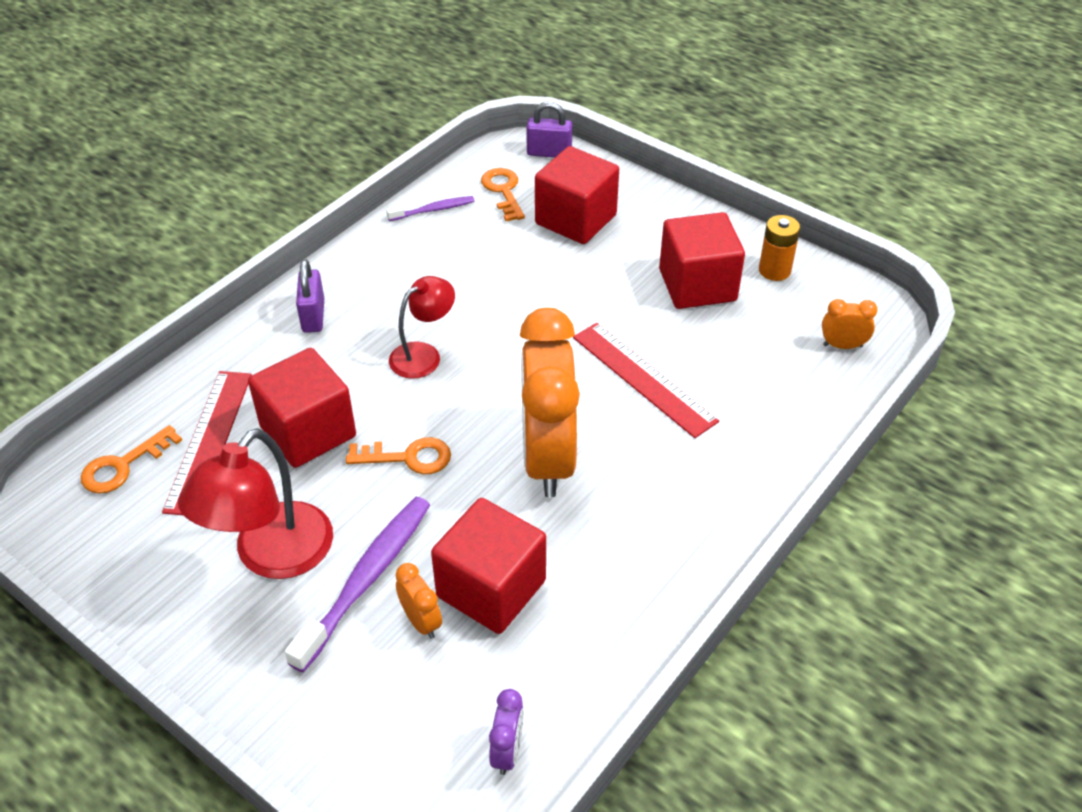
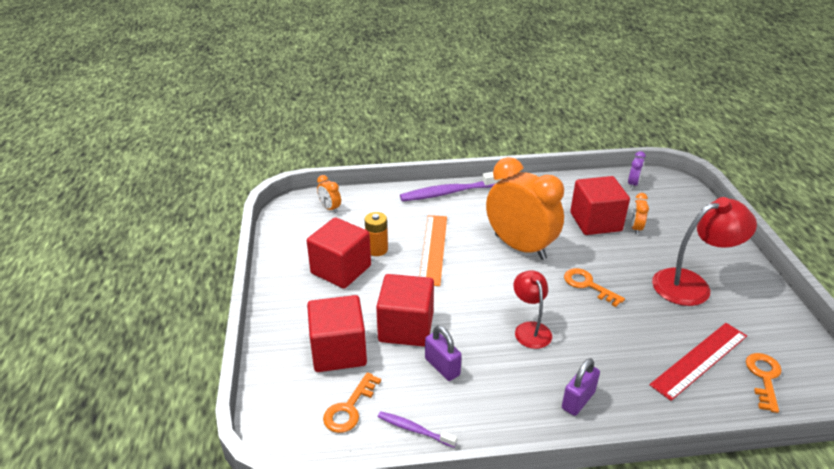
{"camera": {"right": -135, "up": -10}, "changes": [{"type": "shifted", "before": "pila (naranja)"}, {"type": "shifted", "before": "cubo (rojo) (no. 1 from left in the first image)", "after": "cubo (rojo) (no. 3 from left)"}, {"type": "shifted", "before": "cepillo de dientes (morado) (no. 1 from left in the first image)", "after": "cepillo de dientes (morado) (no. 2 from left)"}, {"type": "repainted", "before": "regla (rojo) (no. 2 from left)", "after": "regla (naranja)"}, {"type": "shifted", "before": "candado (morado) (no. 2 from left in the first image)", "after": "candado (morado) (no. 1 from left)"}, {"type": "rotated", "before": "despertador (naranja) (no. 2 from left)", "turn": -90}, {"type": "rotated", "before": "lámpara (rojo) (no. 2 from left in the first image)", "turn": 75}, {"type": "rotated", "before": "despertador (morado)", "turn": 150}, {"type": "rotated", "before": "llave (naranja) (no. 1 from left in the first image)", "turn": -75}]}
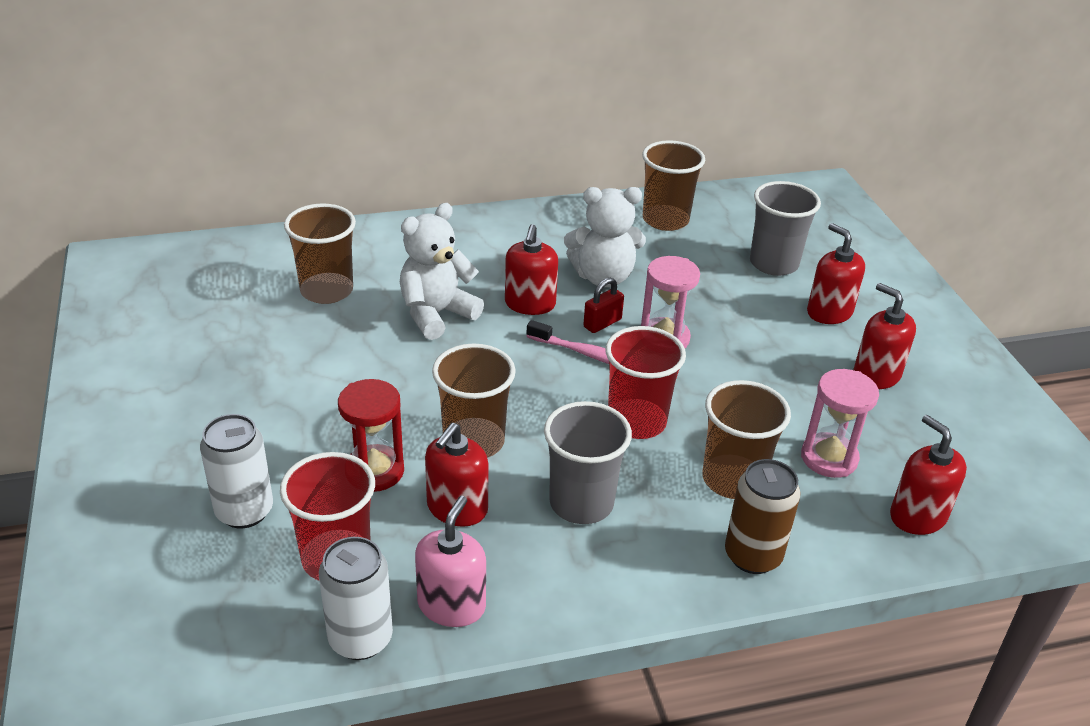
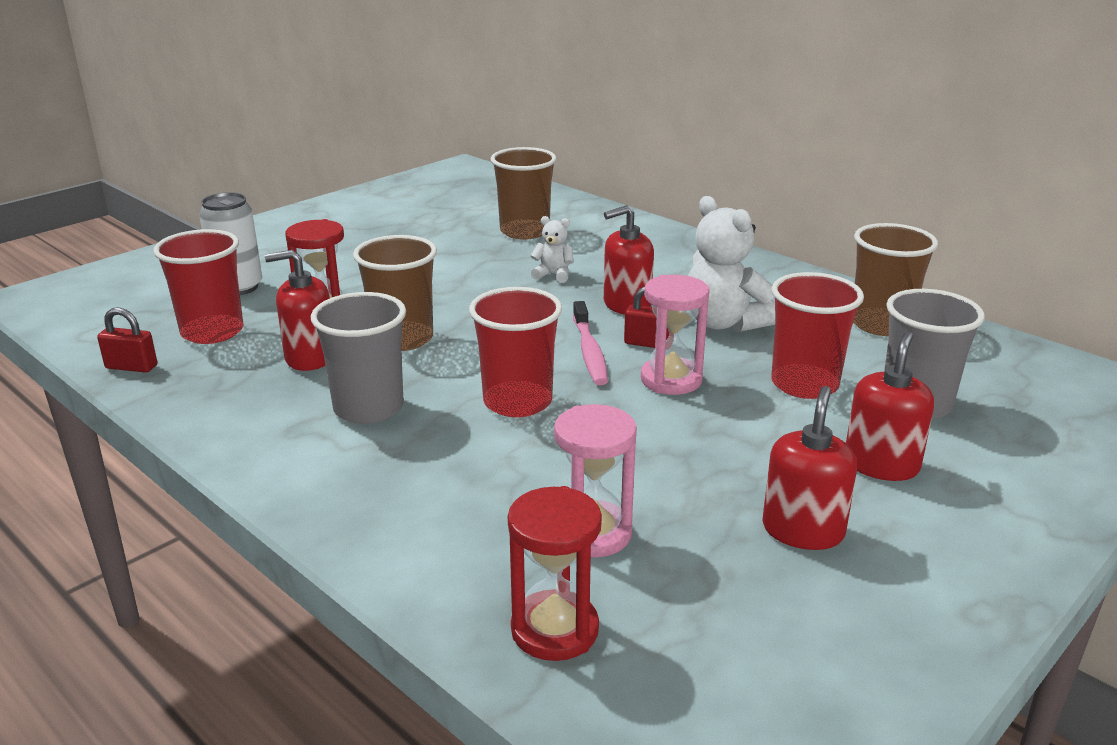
{"camera": {"right": 60, "up": -10}, "changes": [{"type": "swapped", "before": "lata (blanco) (no. 2 from left)", "after": "candado (rojo) (no. 1 from left)"}, {"type": "swapped", "before": "dispensador de jabón (rojo) (no. 5 from left)", "after": "reloj de arena (rojo) (no. 2 from left)"}, {"type": "scaled", "before": "osito (blanco) (no. 1 from left)", "scale": 0.5}, {"type": "new", "after": "vaso (rojo) (no. 3 from left)"}, {"type": "gone", "before": "dispensador de jabón (rosa)"}, {"type": "gone", "before": "vaso (marrón) (no. 4 from left)"}, {"type": "gone", "before": "lata (marrón)"}]}
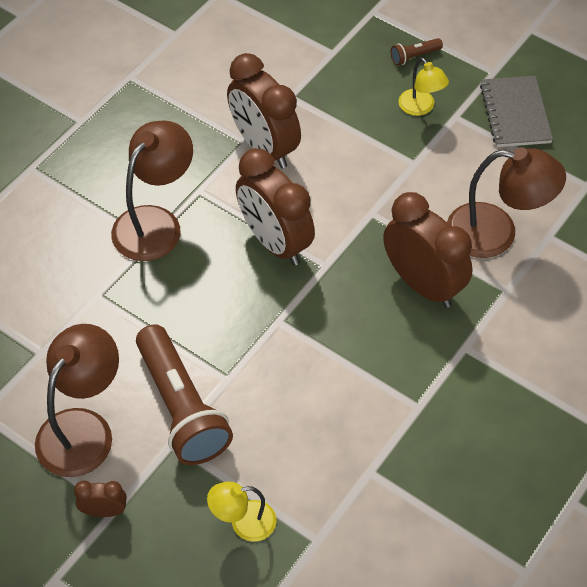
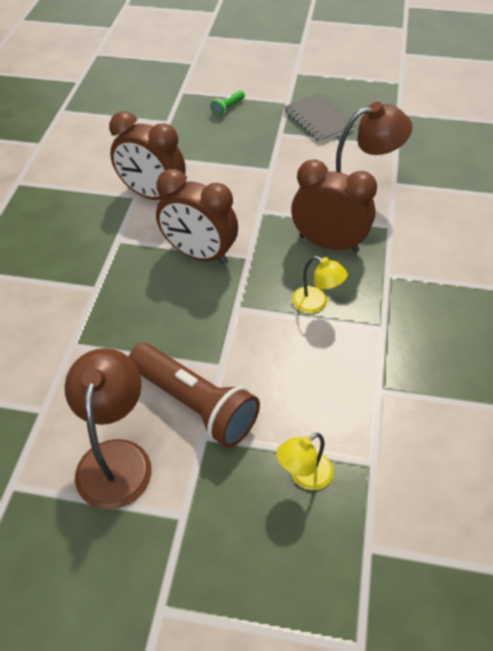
{"camera": {"right": -25, "up": -5}, "changes": [{"type": "repainted", "before": "lámpara de mano (marrón) (no. 2 from left)", "after": "lámpara de mano (verde)"}, {"type": "shifted", "before": "lámpara (amarillo) (no. 2 from left)"}, {"type": "gone", "before": "despertador (marrón) (no. 1 from left)"}, {"type": "gone", "before": "lámpara (marrón) (no. 2 from left)"}]}
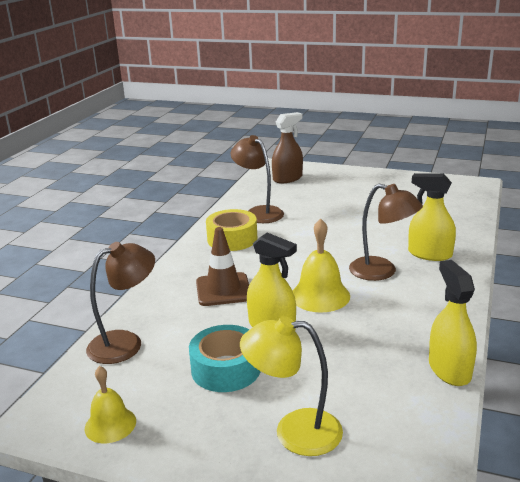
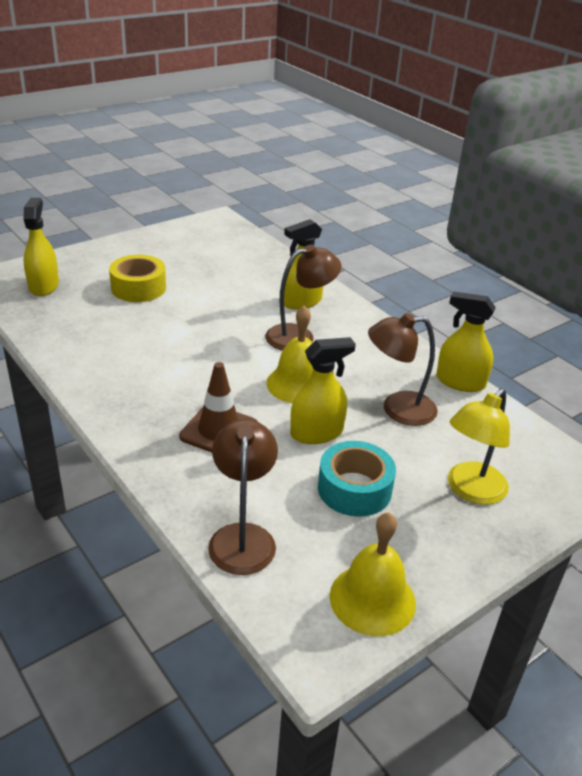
{"camera": {"right": -60, "up": 10}, "changes": [{"type": "repainted", "before": "pulverizador (marrón)", "after": "pulverizador (amarillo) (no. 1 from left)"}, {"type": "shifted", "before": "cinta adhesiva (amarillo)"}, {"type": "scaled", "before": "campana (amarillo) (no. 1 from left in the first image)", "scale": 1.52}, {"type": "shifted", "before": "lámpara (marrón) (no. 2 from left in the first image)", "after": "lámpara (marrón) (no. 3 from left)"}]}
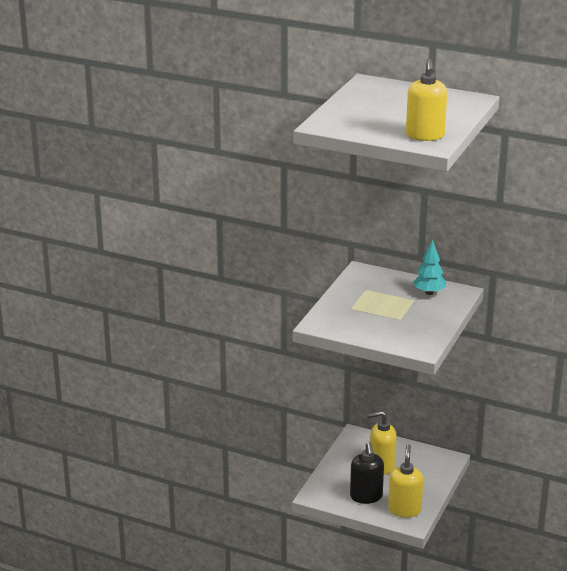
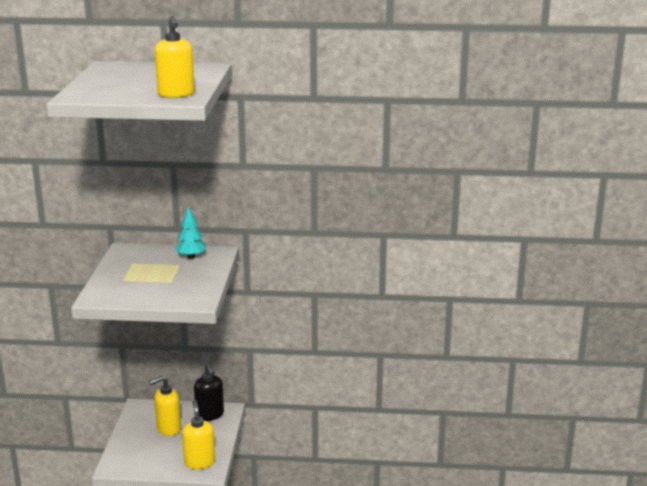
{"camera": {"right": -20, "up": -5}, "changes": [{"type": "shifted", "before": "dispensador de jabón (negro)"}]}
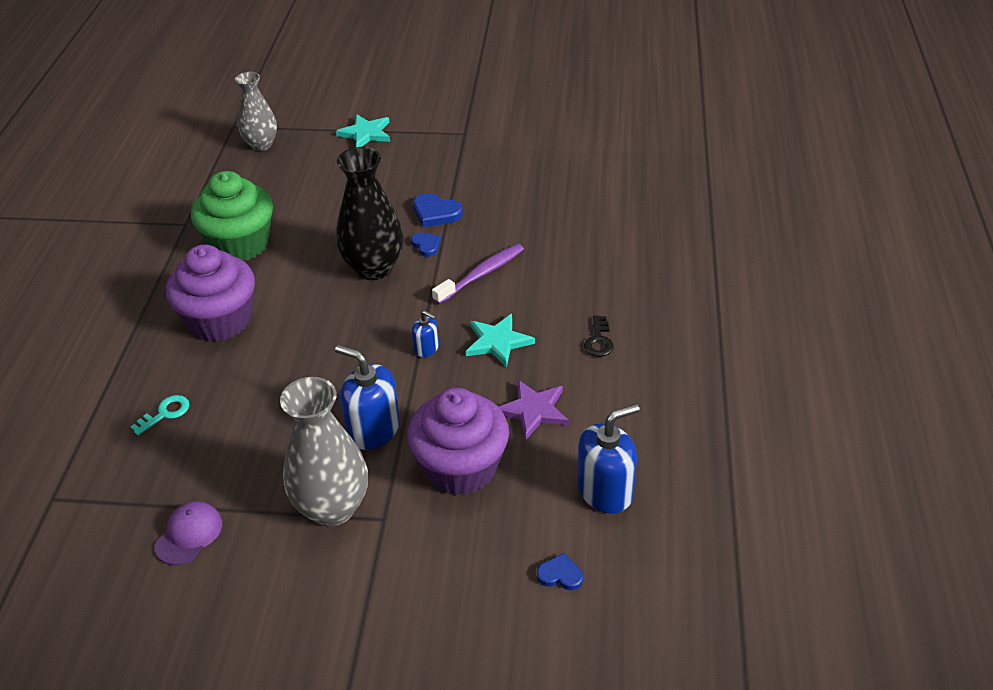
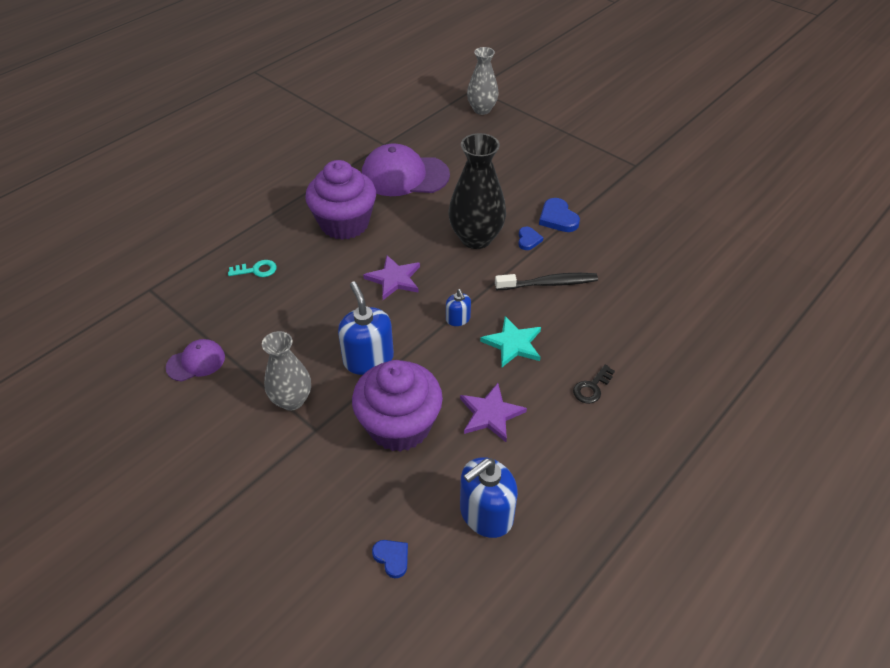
{"camera": {"right": 35, "up": 5}, "changes": [{"type": "scaled", "before": "florero (gris) (no. 2 from left in the first image)", "scale": 0.66}, {"type": "swapped", "before": "magdalena (verde)", "after": "gorra (morado) (no. 2 from left)"}, {"type": "new", "after": "estrella (morado) (no. 1 from left)"}, {"type": "rotated", "before": "dispensador de jabón (azul) (no. 3 from left)", "turn": 135}, {"type": "repainted", "before": "cepillo de dientes (morado)", "after": "cepillo de dientes (negro)"}, {"type": "gone", "before": "estrella (turquesa) (no. 1 from left)"}]}
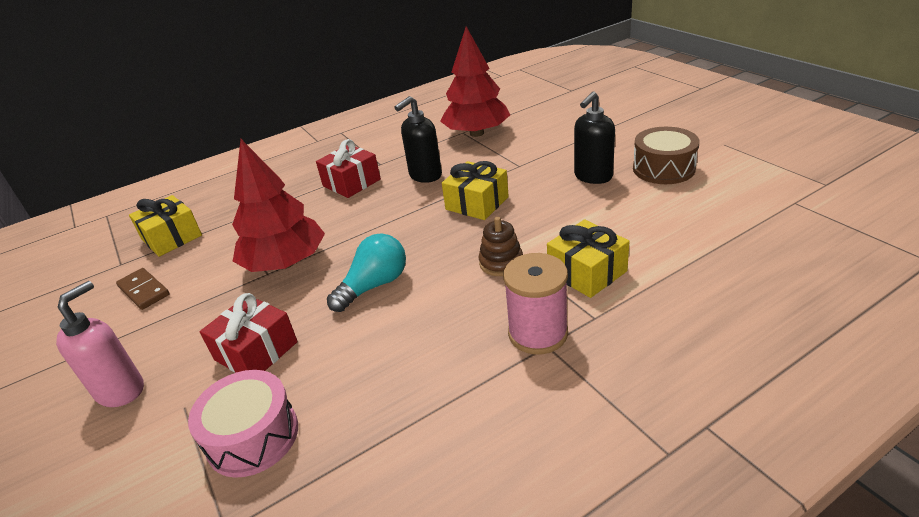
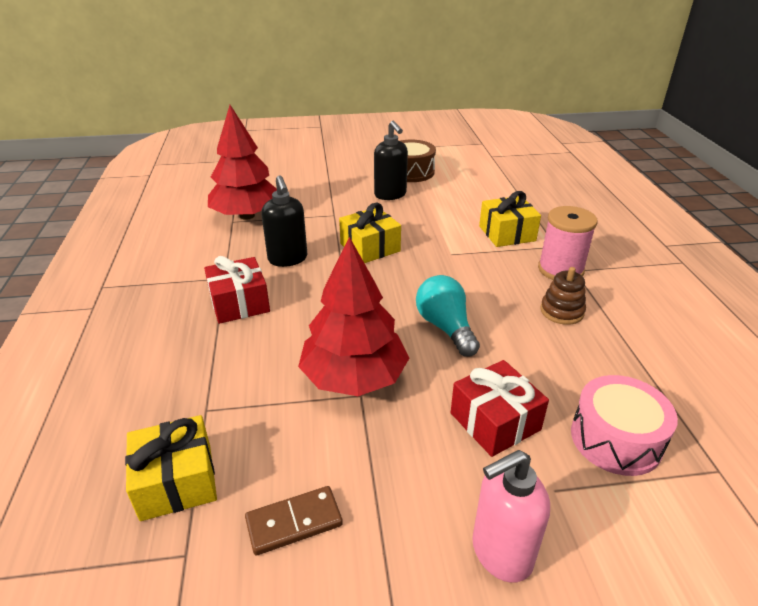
{"camera": {"right": -70, "up": 0}, "changes": [{"type": "rotated", "before": "dispensador de jabón (rosa)", "turn": -75}, {"type": "shifted", "before": "juguete apilable (marrón)"}]}
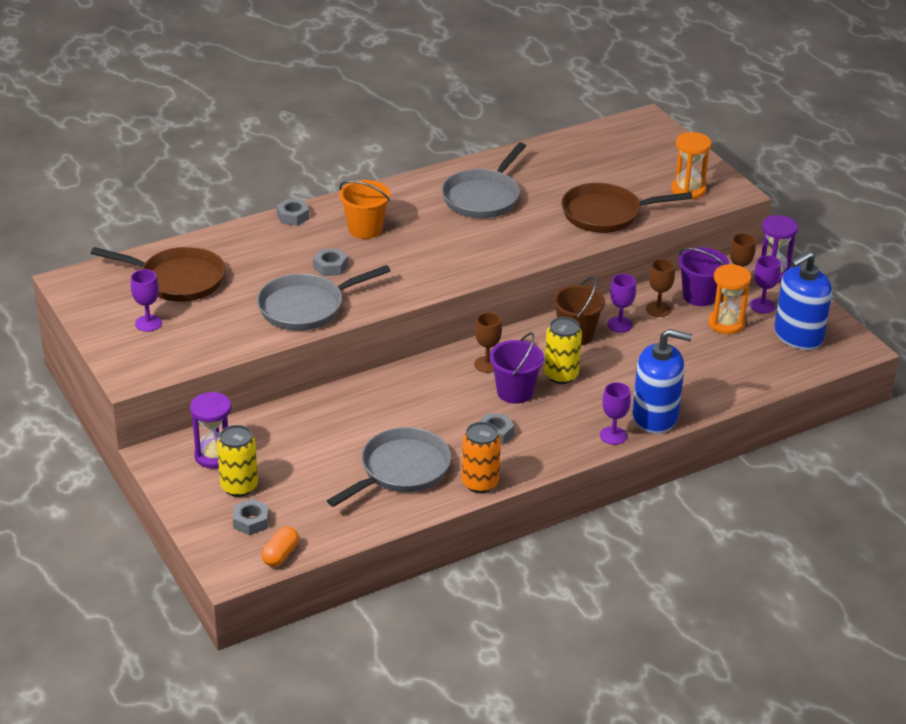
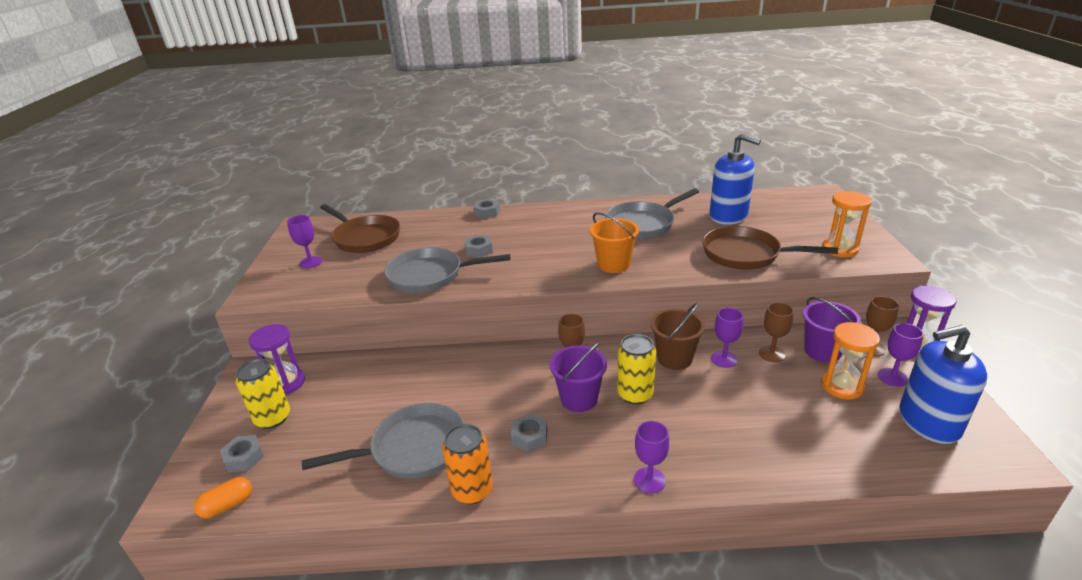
{"camera": {"right": 30, "up": -5}, "changes": [{"type": "shifted", "before": "balde (naranja)"}, {"type": "shifted", "before": "dispensador de jabón (azul) (no. 1 from left)"}]}
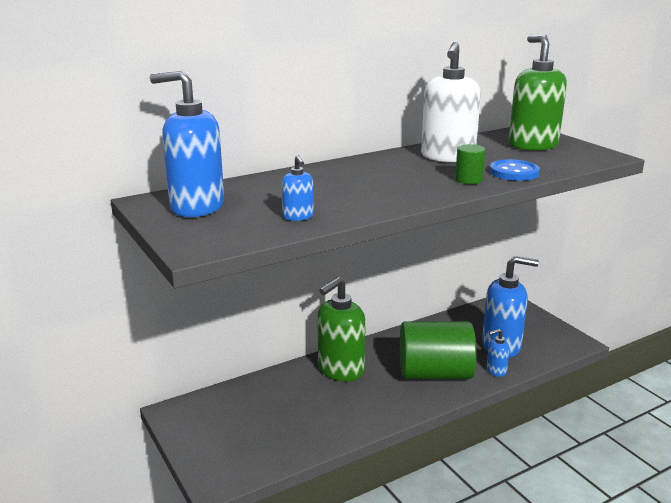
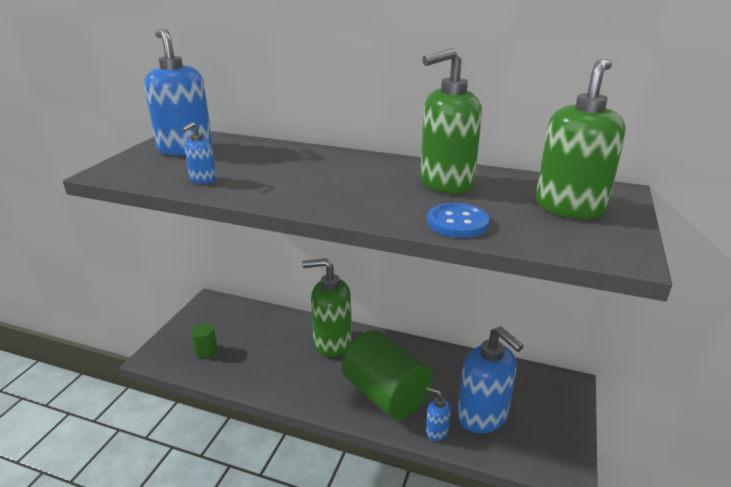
{"camera": {"right": 50, "up": 5}, "changes": [{"type": "shifted", "before": "cilindro (verde) (no. 2 from left in the first image)", "after": "cilindro (verde) (no. 1 from left)"}, {"type": "repainted", "before": "dispensador de jabón (blanco)", "after": "dispensador de jabón (verde) (no. 2 from left)"}]}
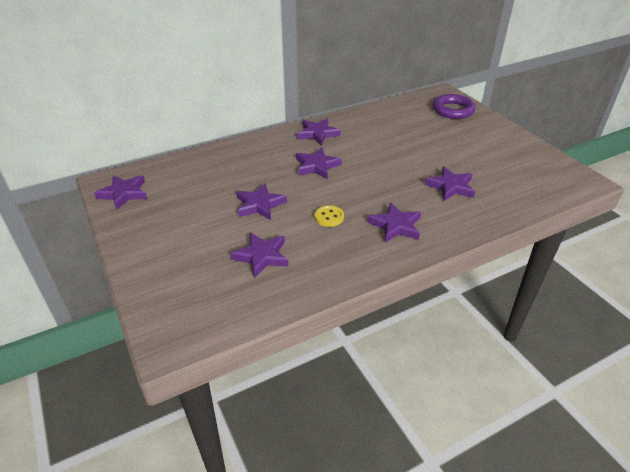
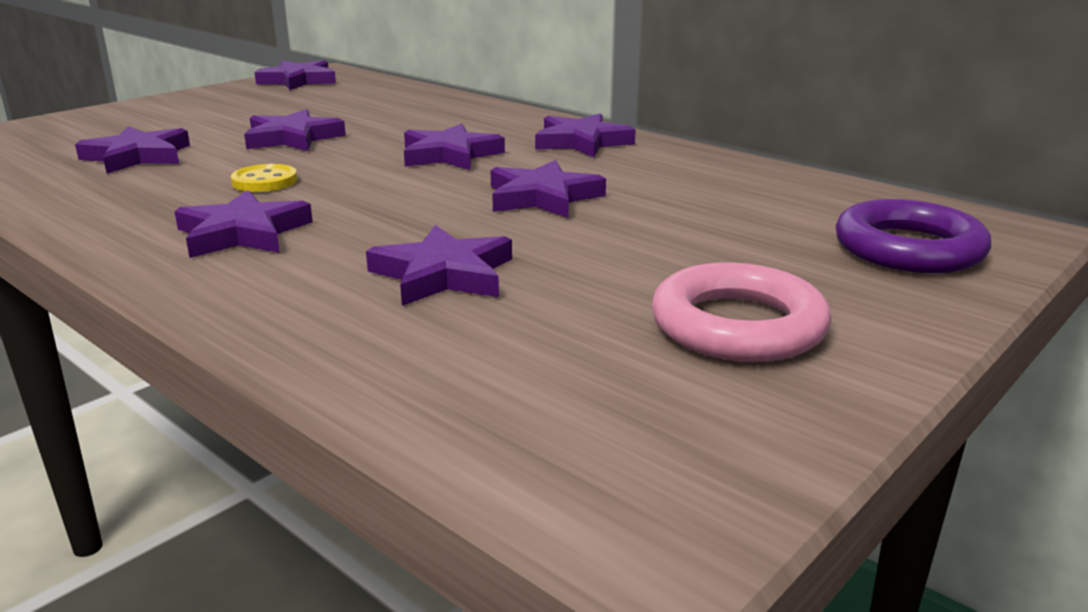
{"camera": {"right": 70, "up": -15}, "changes": [{"type": "new", "after": "estrella (morado) (no. 7 from left)"}, {"type": "new", "after": "anillo (rosa)"}]}
